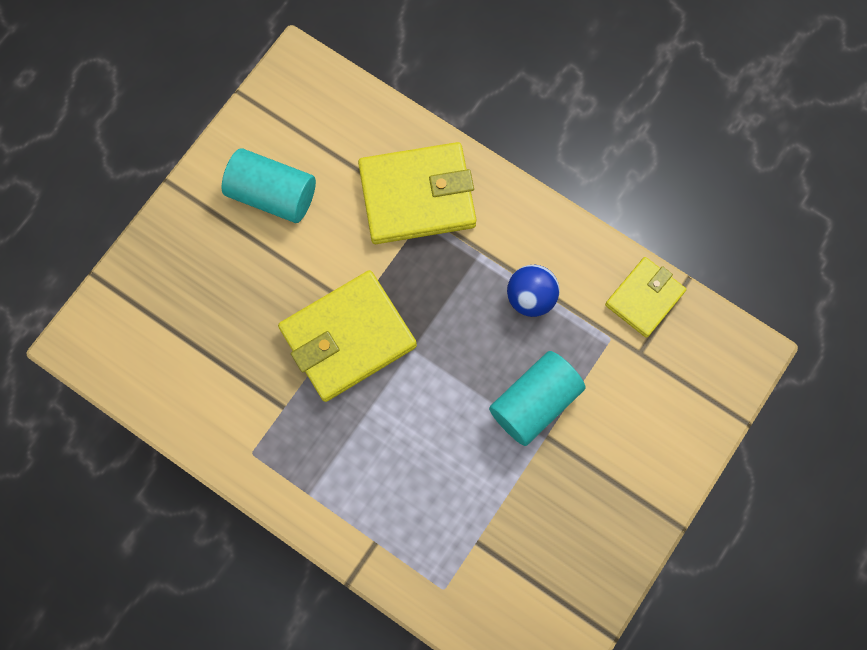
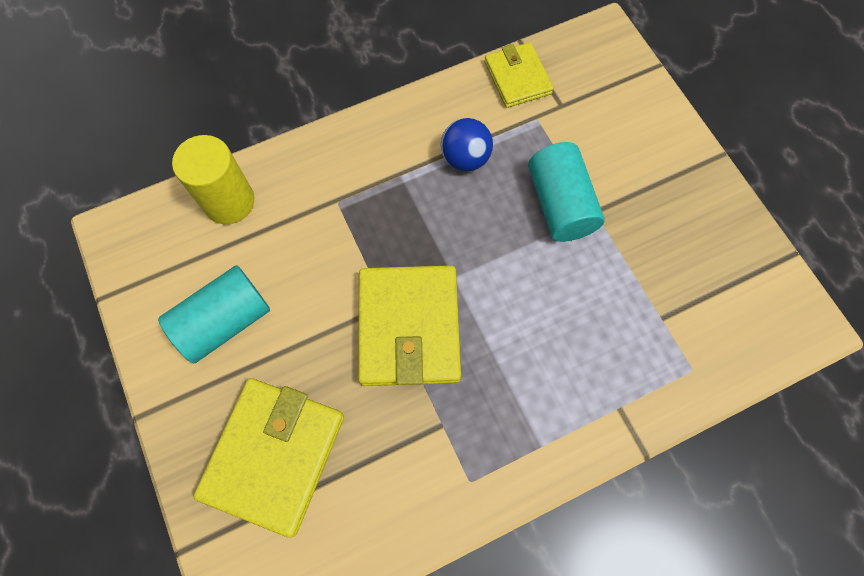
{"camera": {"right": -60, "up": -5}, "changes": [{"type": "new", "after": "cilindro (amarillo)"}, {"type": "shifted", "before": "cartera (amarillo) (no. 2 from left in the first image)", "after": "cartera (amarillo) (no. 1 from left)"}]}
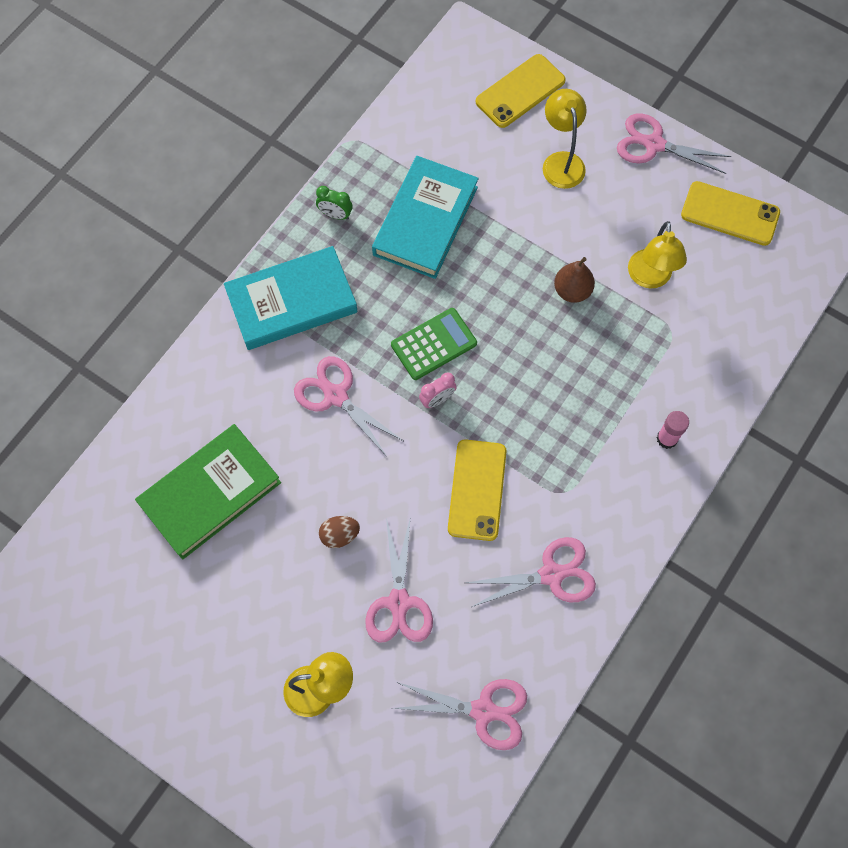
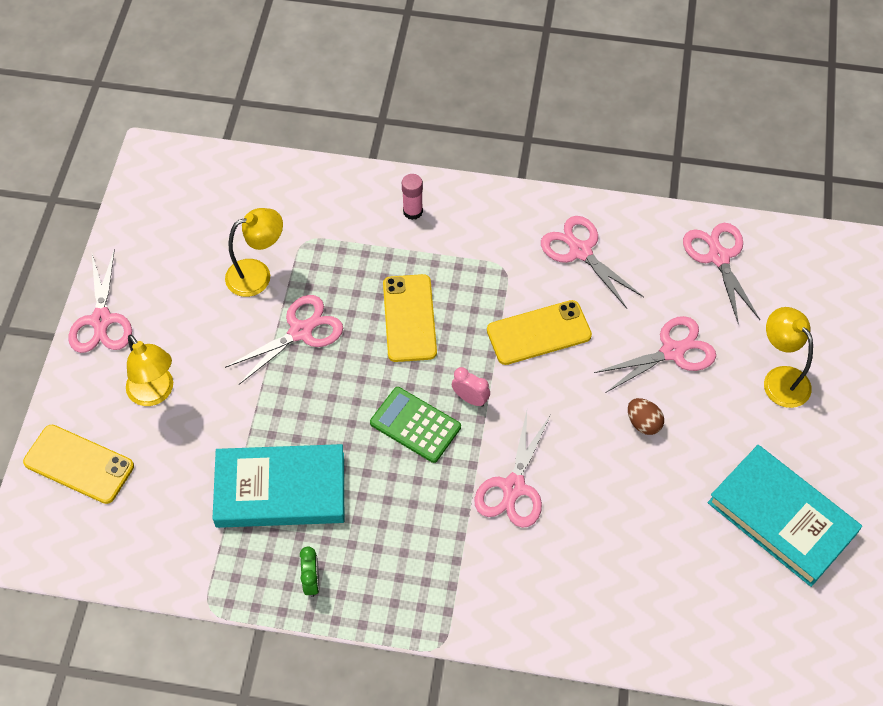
{"camera": {"right": -115, "up": -10}, "changes": [{"type": "rotated", "before": "lámpara (amarillo) (no. 2 from left in the first image)", "turn": -90}, {"type": "swapped", "before": "pera (marrón)", "after": "tijeras (rosa) (no. 2 from left)"}, {"type": "shifted", "before": "móvil (amarillo) (no. 3 from left in the first image)", "after": "móvil (amarillo) (no. 2 from left)"}, {"type": "shifted", "before": "libro (turquesa) (no. 1 from left in the first image)", "after": "libro (turquesa) (no. 2 from left)"}, {"type": "gone", "before": "libro (verde)"}]}
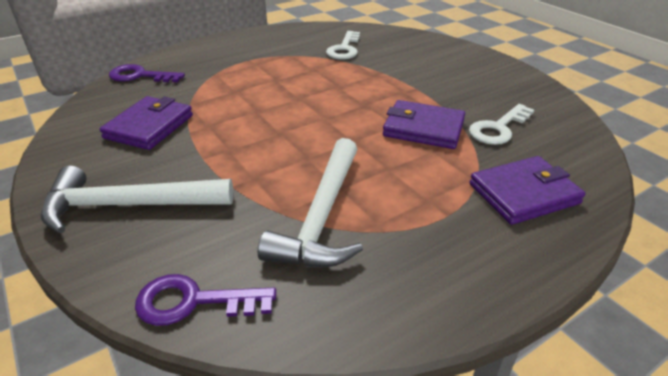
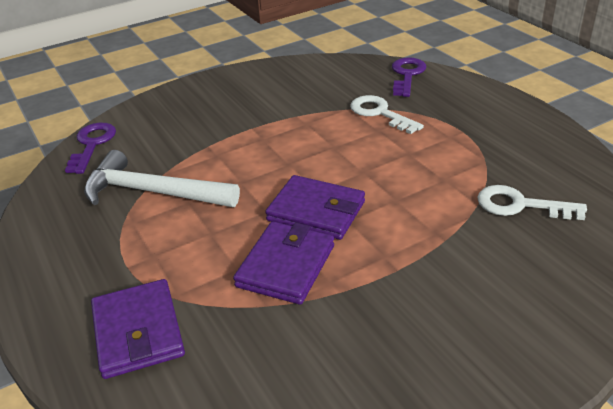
{"camera": {"right": 95, "up": 0}, "changes": [{"type": "shifted", "before": "cartera (morado) (no. 1 from left in the first image)", "after": "cartera (morado) (no. 3 from left)"}, {"type": "shifted", "before": "llave (blanco) (no. 2 from left in the first image)", "after": "llave (blanco) (no. 1 from left)"}, {"type": "gone", "before": "martillo (blanco) (no. 1 from left)"}]}
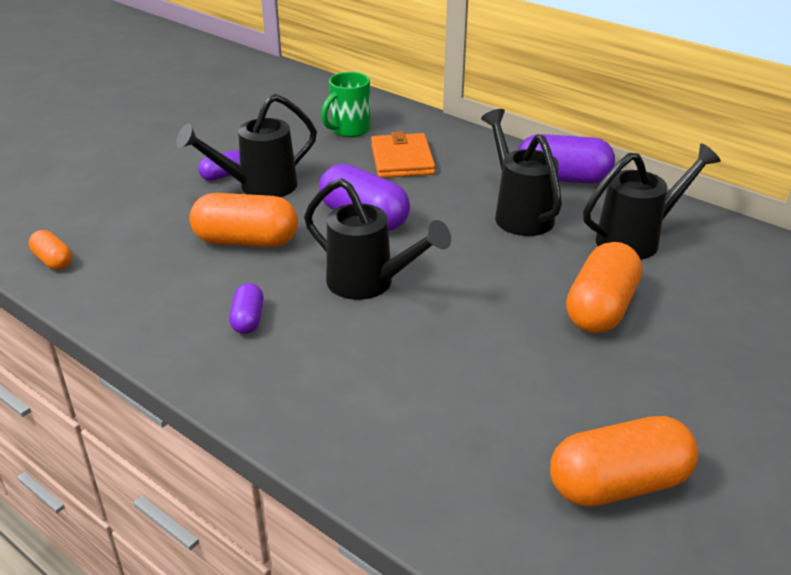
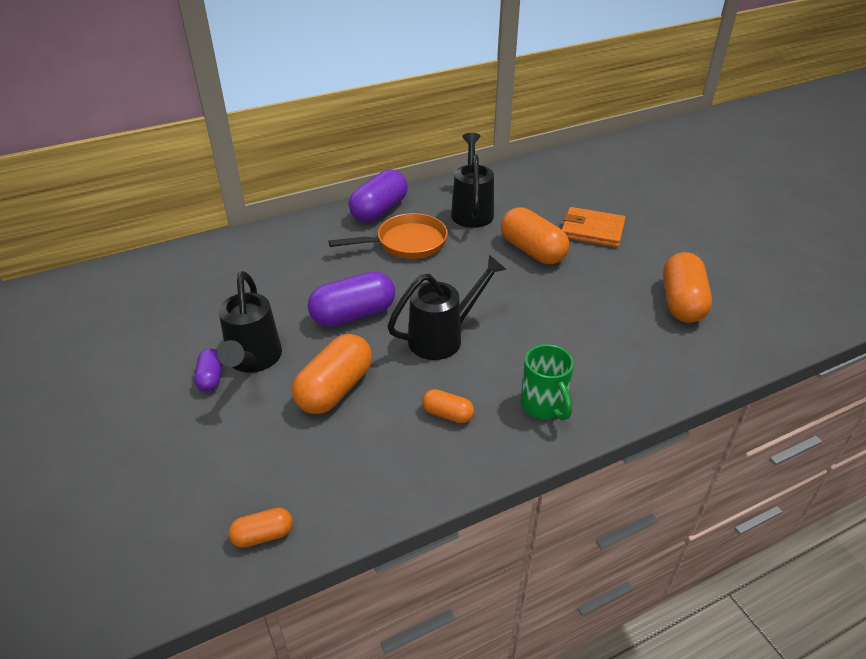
{"camera": {"right": -65, "up": 5}, "changes": [{"type": "swapped", "before": "regadera (negro) (no. 3 from left)", "after": "sartén (naranja)"}, {"type": "repainted", "before": "cápsula (morado) (no. 2 from left)", "after": "cápsula (naranja) (no. 3 from left)"}, {"type": "shifted", "before": "taza (verde)"}, {"type": "shifted", "before": "cartera (naranja)"}]}
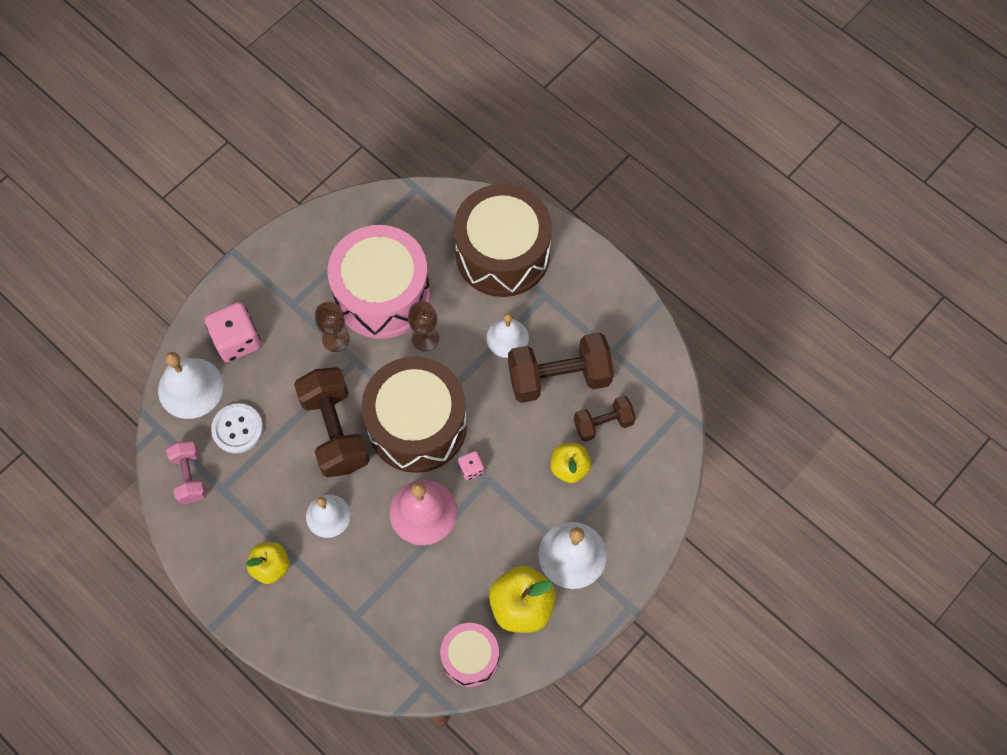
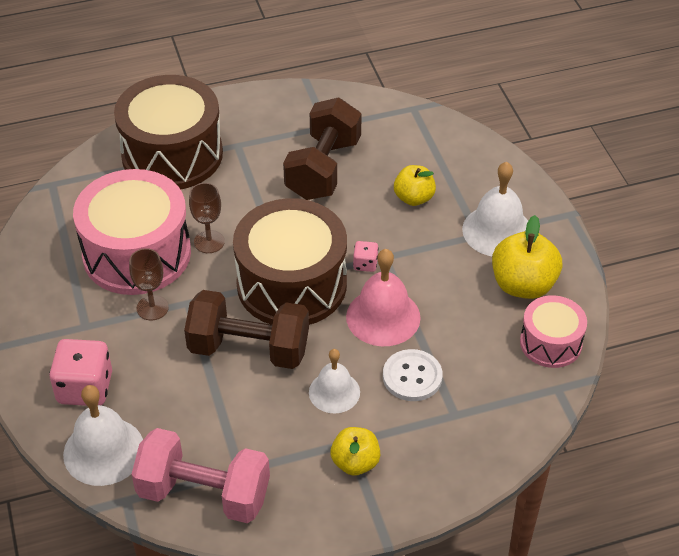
{"camera": {"right": -60, "up": -20}, "changes": [{"type": "scaled", "before": "mancuerna (rosa)", "scale": 1.75}, {"type": "shifted", "before": "botón (blanco)"}, {"type": "gone", "before": "campana (blanco) (no. 3 from left)"}, {"type": "gone", "before": "mancuerna (marrón) (no. 3 from left)"}]}
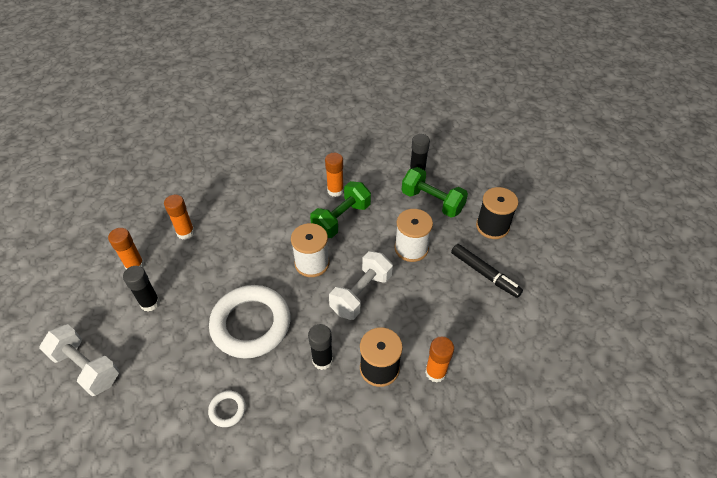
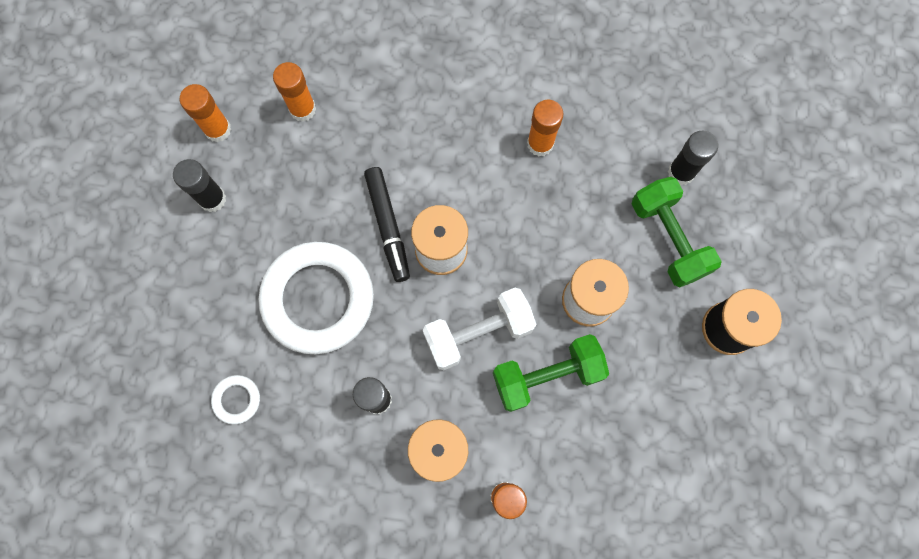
{"camera": {"right": 30, "up": 25}, "changes": [{"type": "shifted", "before": "rotulador (negro)"}, {"type": "shifted", "before": "mancuerna (verde) (no. 1 from left)"}, {"type": "gone", "before": "mancuerna (blanco) (no. 1 from left)"}]}
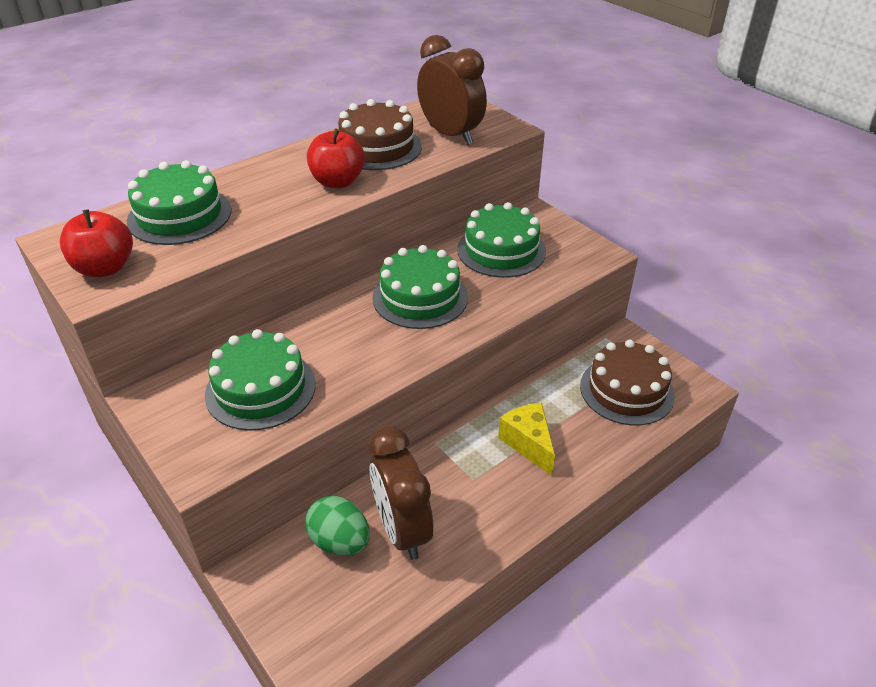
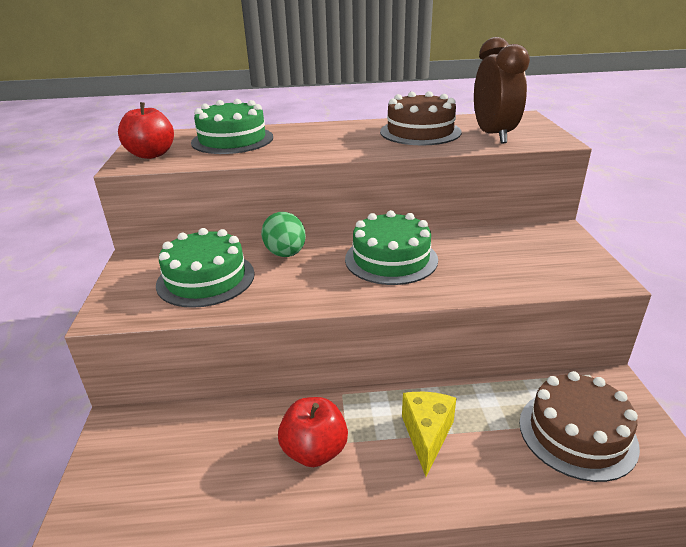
{"camera": {"right": 35, "up": -10}, "changes": [{"type": "shifted", "before": "huevo (verde)"}, {"type": "shifted", "before": "manzana (rojo) (no. 2 from left)"}, {"type": "gone", "before": "despertador (marrón) (no. 1 from left)"}, {"type": "gone", "before": "tarta (verde) (no. 4 from left)"}]}
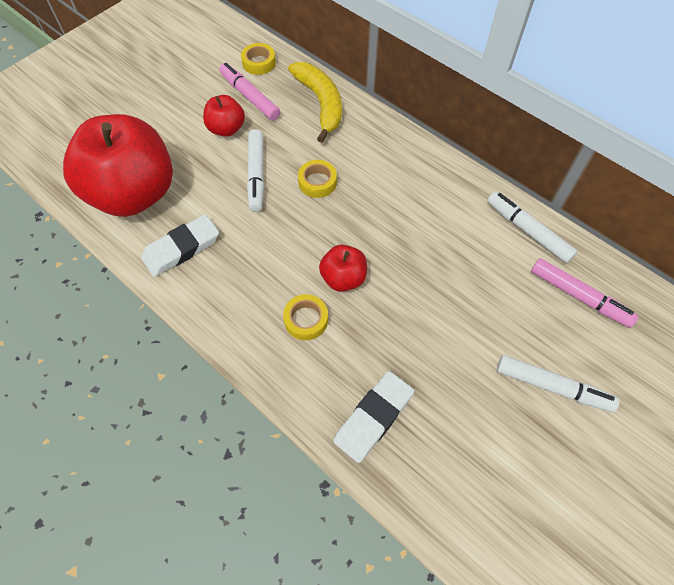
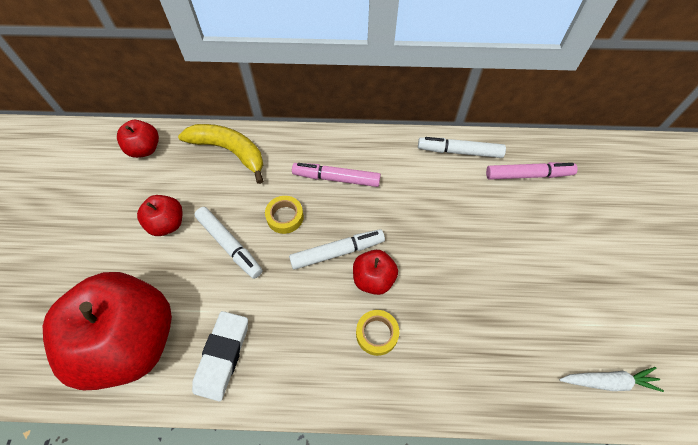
{"camera": {"right": -40, "up": 0}, "changes": [{"type": "swapped", "before": "cinta adhesiva (amarillo) (no. 1 from left)", "after": "manzana (rojo) (no. 2 from left)"}, {"type": "shifted", "before": "rotulador (blanco) (no. 3 from left in the first image)", "after": "rotulador (blanco) (no. 2 from left)"}, {"type": "shifted", "before": "rotulador (rosa) (no. 1 from left)"}, {"type": "new", "after": "zanahoria (blanco)"}, {"type": "gone", "before": "goma de borrar (blanco) (no. 2 from left)"}]}
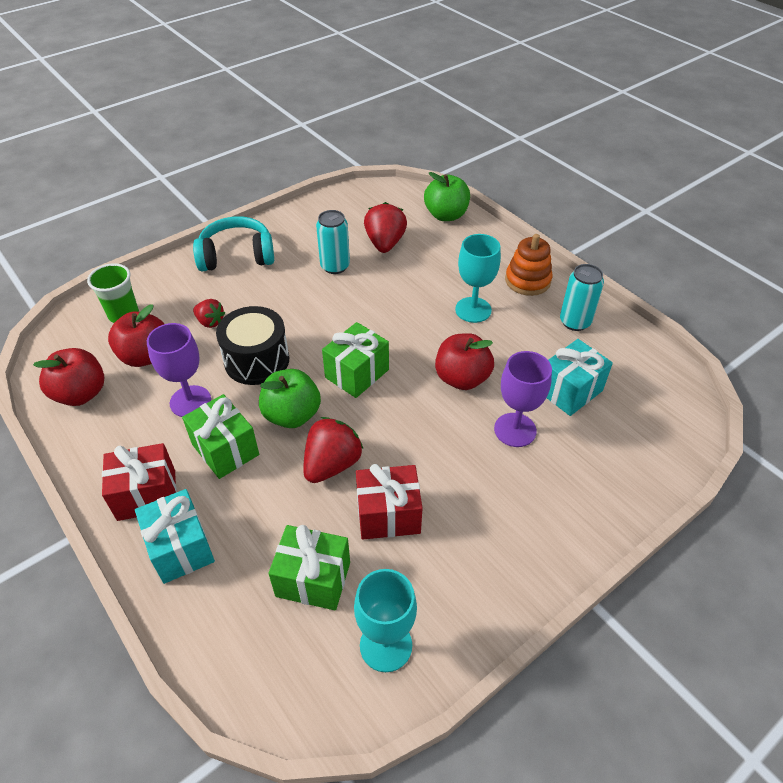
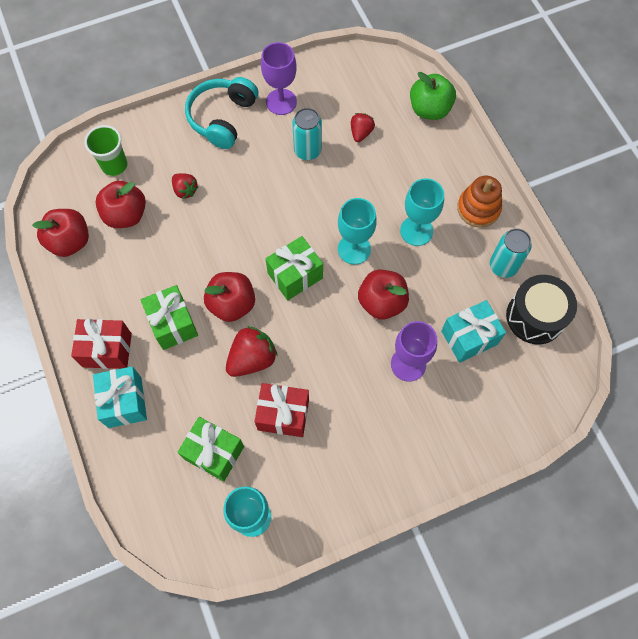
{"camera": {"right": 15, "up": 20}, "changes": [{"type": "rotated", "before": "auriculares (turquesa)", "turn": -75}, {"type": "repainted", "before": "manzana (verde) (no. 1 from left)", "after": "manzana (rojo) (no. 3 from left)"}, {"type": "shifted", "before": "copa (morado) (no. 1 from left)"}, {"type": "new", "after": "copa (turquesa) (no. 2 from left)"}, {"type": "scaled", "before": "fresa (rojo) (no. 3 from left)", "scale": 0.6}, {"type": "shifted", "before": "tambor (negro)"}]}
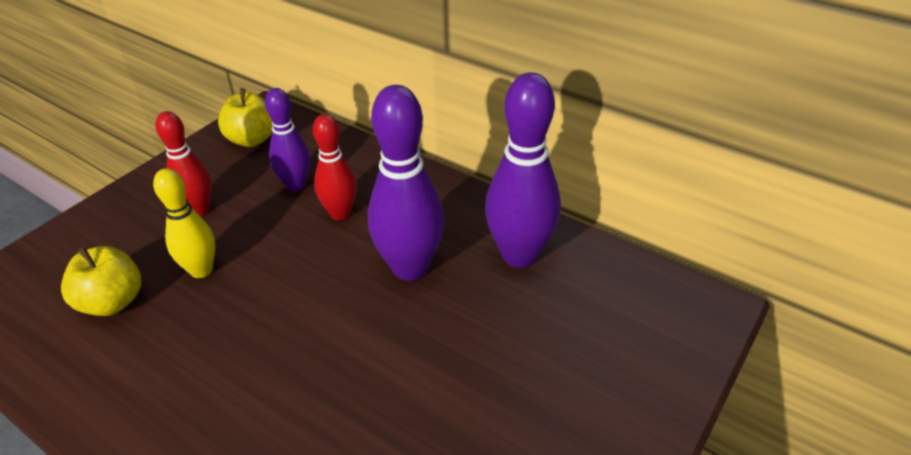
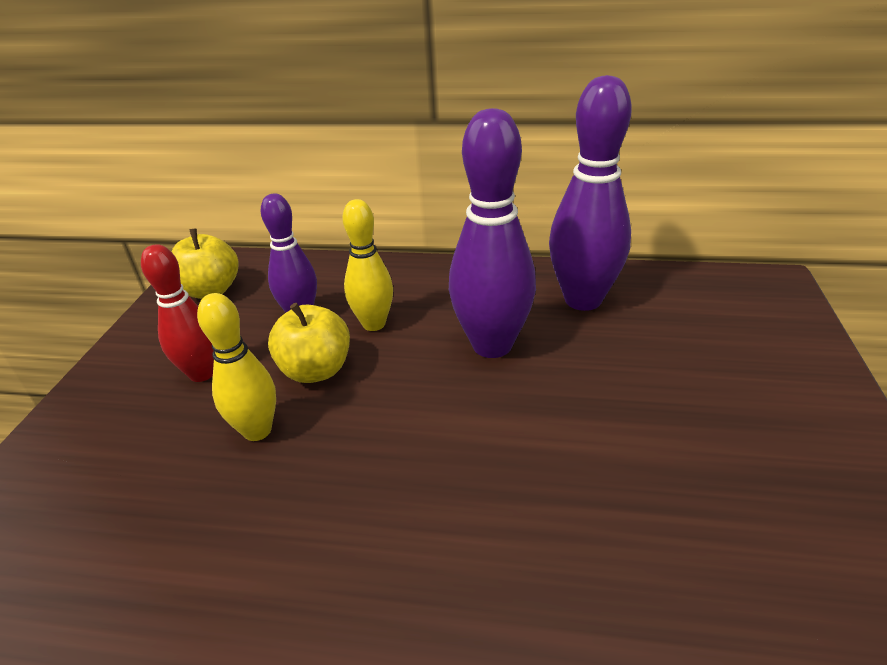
{"camera": {"right": -25, "up": -5}, "changes": [{"type": "shifted", "before": "manzana (amarillo) (no. 1 from left in the first image)", "after": "manzana (amarillo) (no. 2 from left)"}, {"type": "repainted", "before": "bolo (rojo) (no. 2 from left)", "after": "bolo (amarillo) (no. 2 from left)"}]}
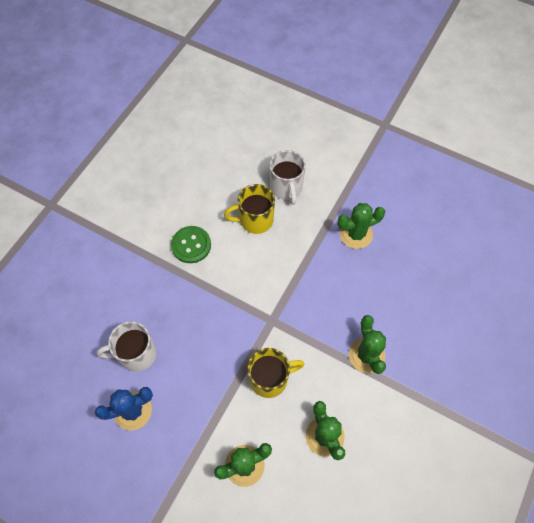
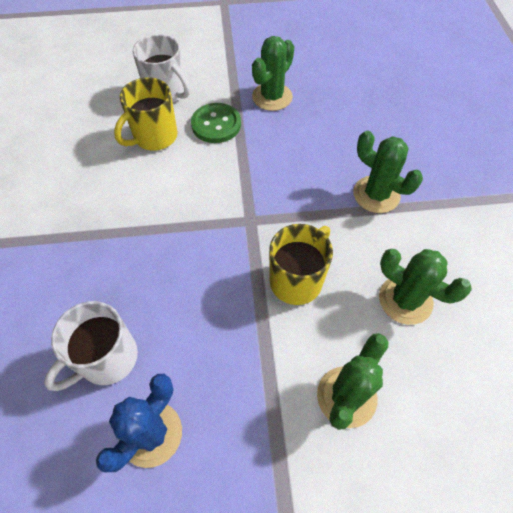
{"camera": {"right": -35, "up": -5}, "changes": [{"type": "shifted", "before": "botón (verde)"}]}
